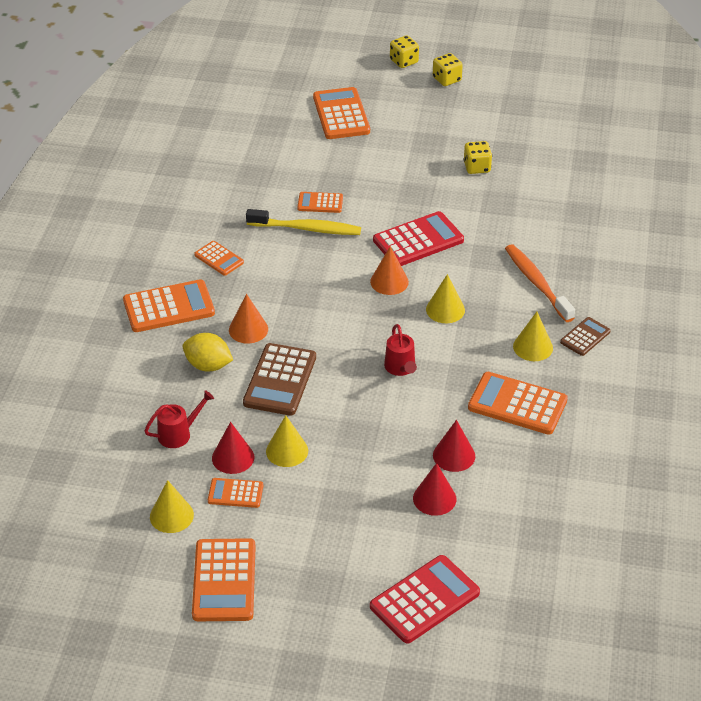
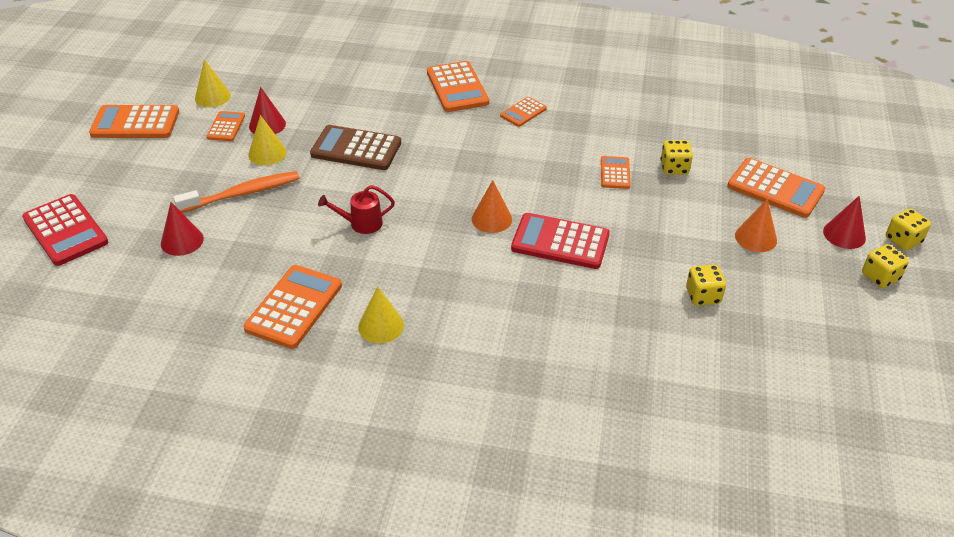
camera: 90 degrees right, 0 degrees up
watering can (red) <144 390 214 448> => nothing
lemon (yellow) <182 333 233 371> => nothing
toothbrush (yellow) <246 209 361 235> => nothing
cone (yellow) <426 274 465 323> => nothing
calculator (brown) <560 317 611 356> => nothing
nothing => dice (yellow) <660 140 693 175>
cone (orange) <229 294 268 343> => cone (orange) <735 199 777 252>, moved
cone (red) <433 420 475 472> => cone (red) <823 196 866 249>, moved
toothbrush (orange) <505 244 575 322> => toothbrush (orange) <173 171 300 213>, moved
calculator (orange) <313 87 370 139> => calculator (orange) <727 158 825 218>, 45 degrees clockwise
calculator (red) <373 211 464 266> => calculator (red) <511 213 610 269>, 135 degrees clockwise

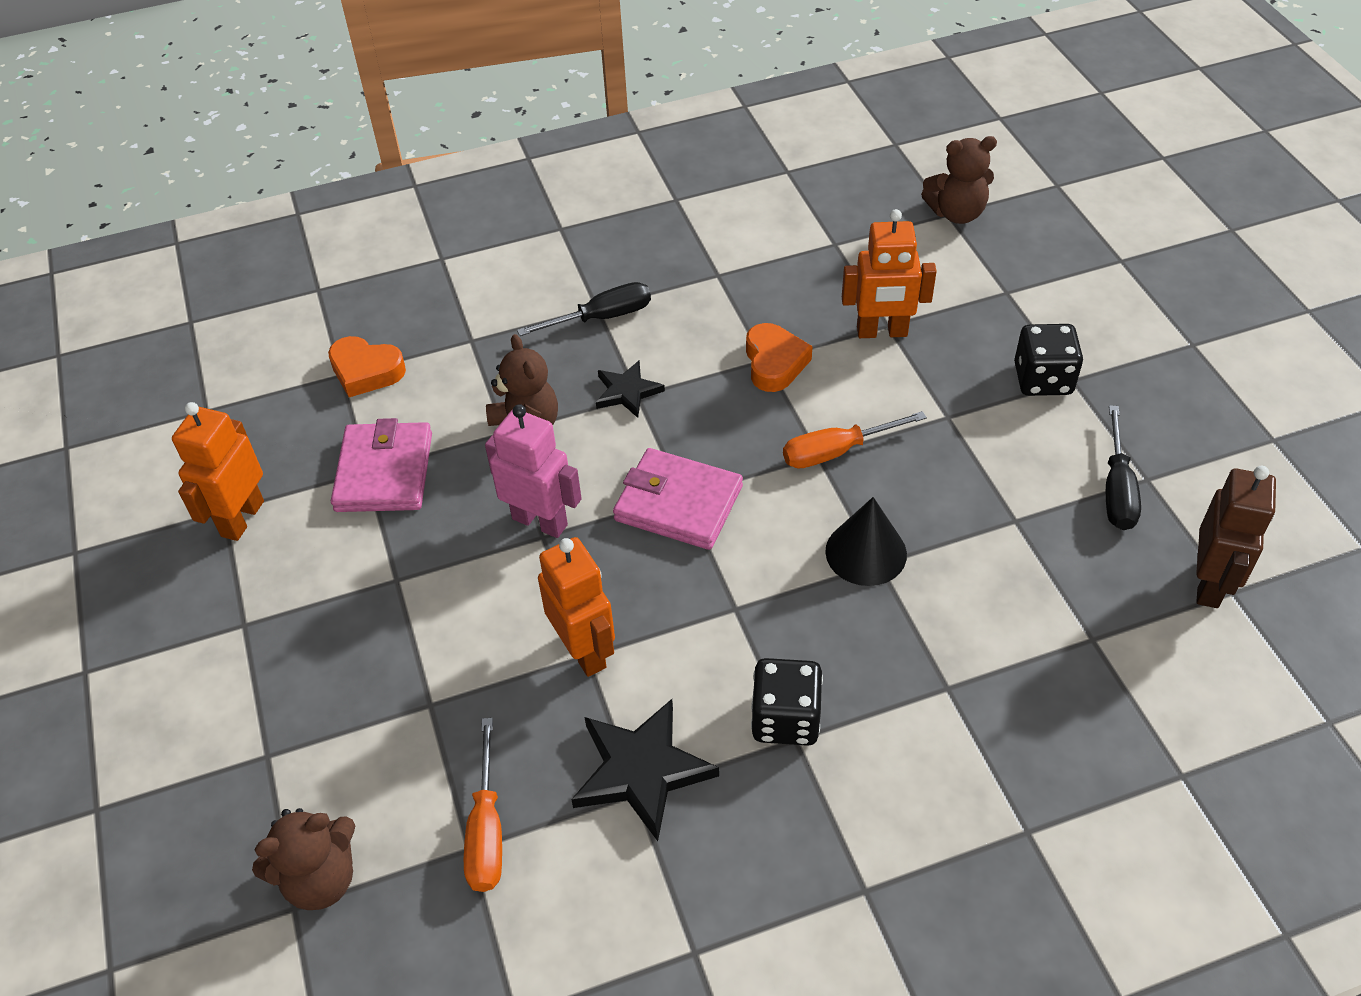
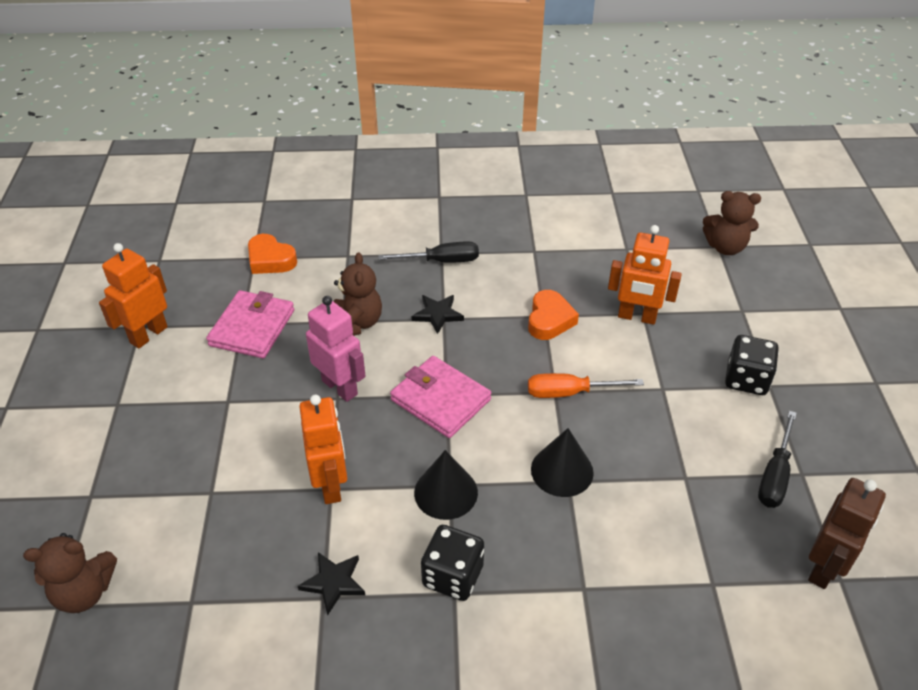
camera: 15 degrees right, 5 degrees down
screwdriver (orange) <464 718 502 892> => nothing
nothing => cone (black) <414 450 478 520>
star (black) <571 699 719 841> => star (black) <298 552 365 616>, x0.60

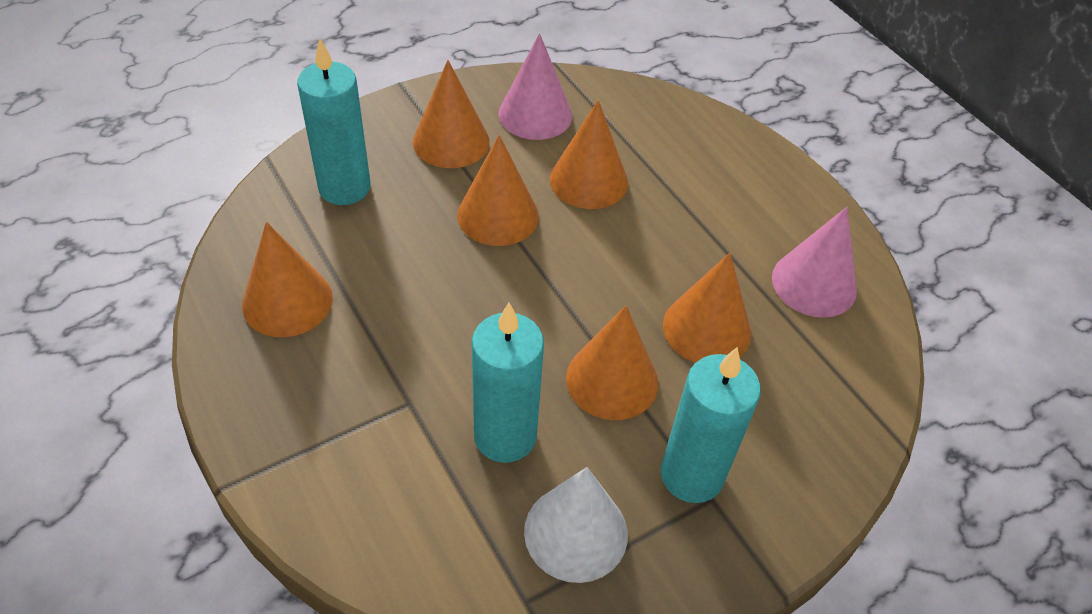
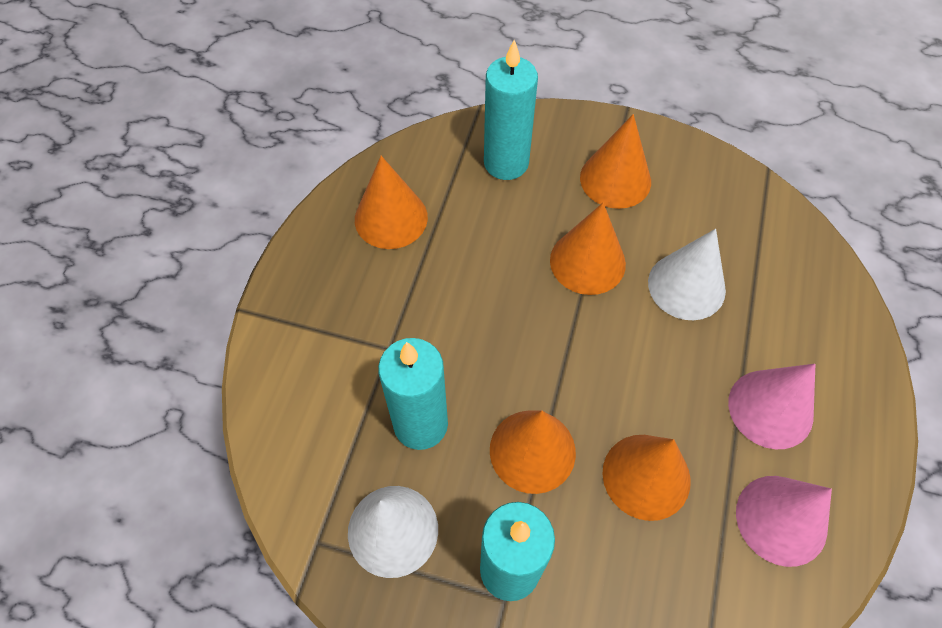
camera: 50 degrees right, 10 degrees up
cone (pink) <498 33 572 140> => cone (pink) <728 364 815 449>, moved
cone (orange) <550 100 628 209> => cone (white) <648 229 726 320>

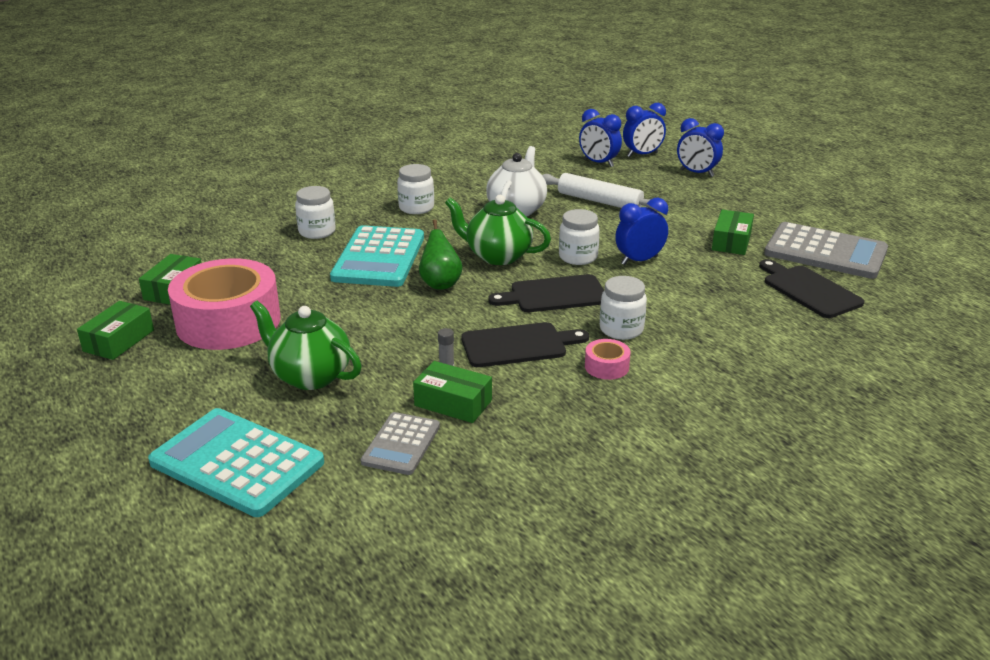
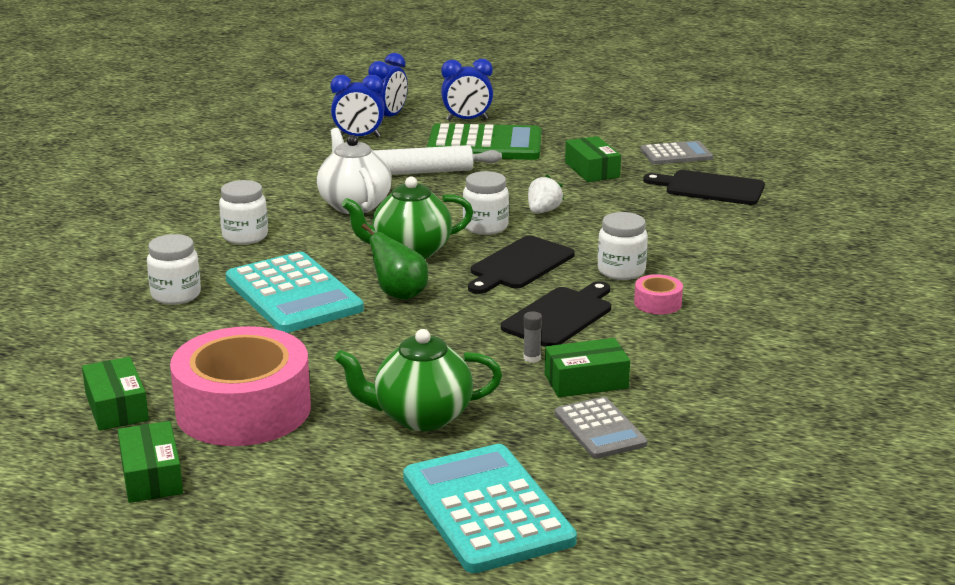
camera: 40 degrees left, 5 degrees down
nothing => calculator (green) <427 123 541 160>
clock (blue) <615 198 668 265> => strawberry (white) <528 175 564 213>
calculator (turquoise) <148 408 324 517> => calculator (turquoise) <403 444 577 573>, 75 degrees clockwise
calculator (grey) <764 222 888 279> => calculator (grey) <641 141 713 165>, x0.56

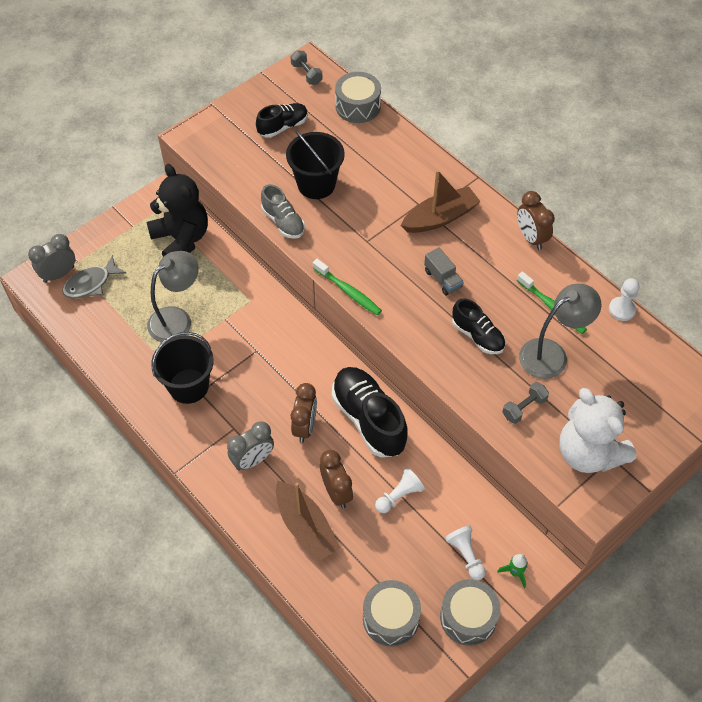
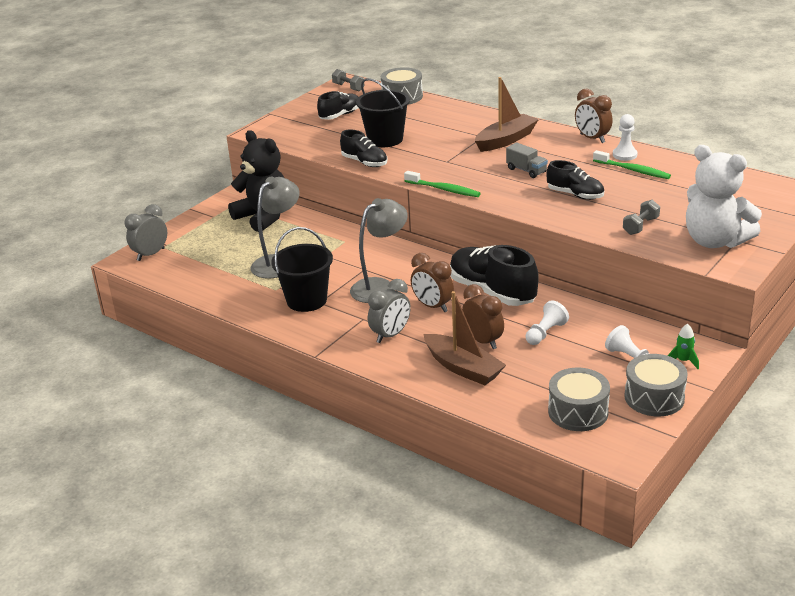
camera: 10 degrees left, 25 degrees down
fish (grey) <62 255 126 299> => nothing
lamp (grey) <519 284 601 379> => lamp (grey) <350 198 408 303>, moved
pawn (white) <609 278 639 321> => pawn (white) <613 114 637 161>, moved
shoe (grey) <261 184 305 239> => shoe (black) <340 130 387 167>
clock (brown) <291 383 317 443> => clock (brown) <411 253 454 312>, 135 degrees clockwise

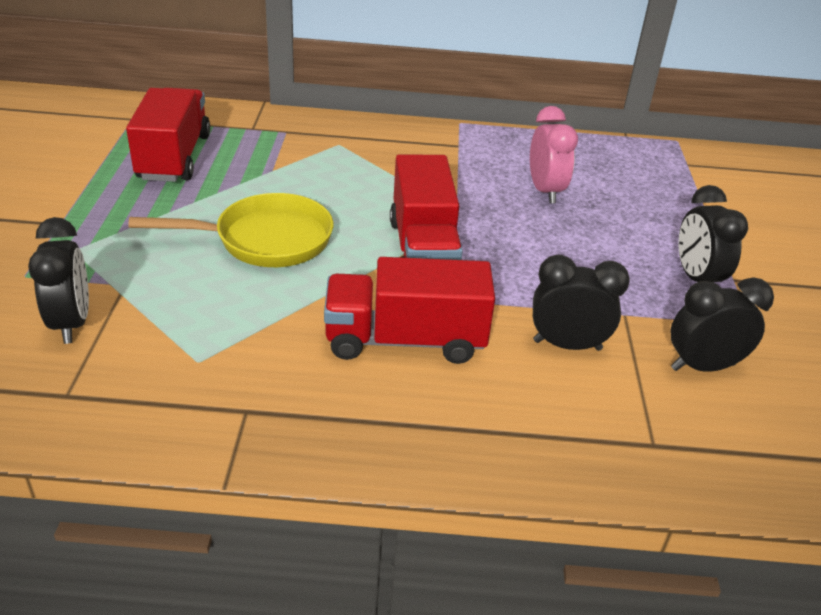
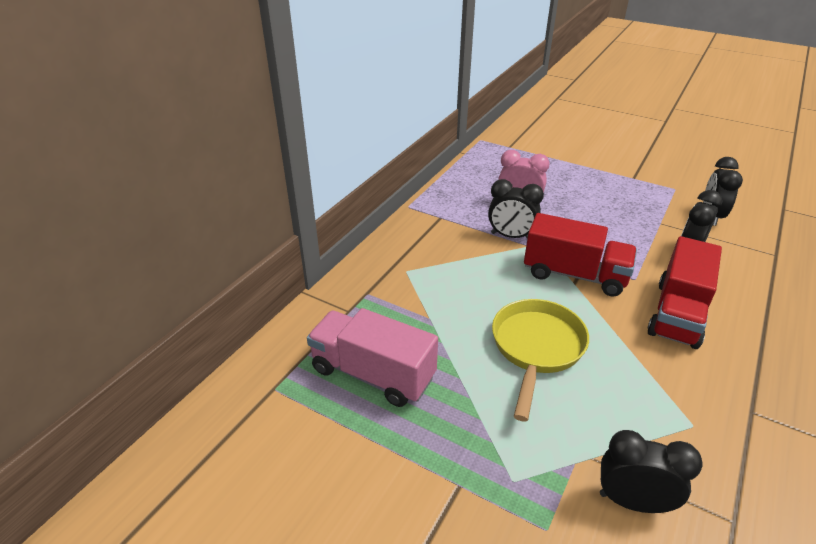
camera: 60 degrees left, 0 degrees up
clock (black) <678 185 748 283> => clock (black) <488 179 544 238>, moved
truck (red) <126 87 210 182> => truck (pink) <307 308 438 407>

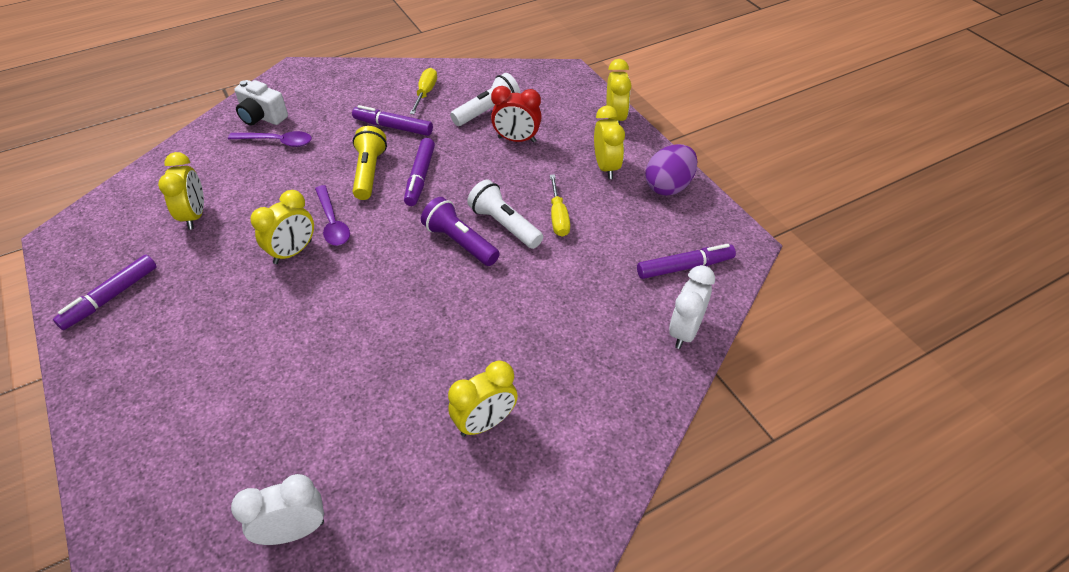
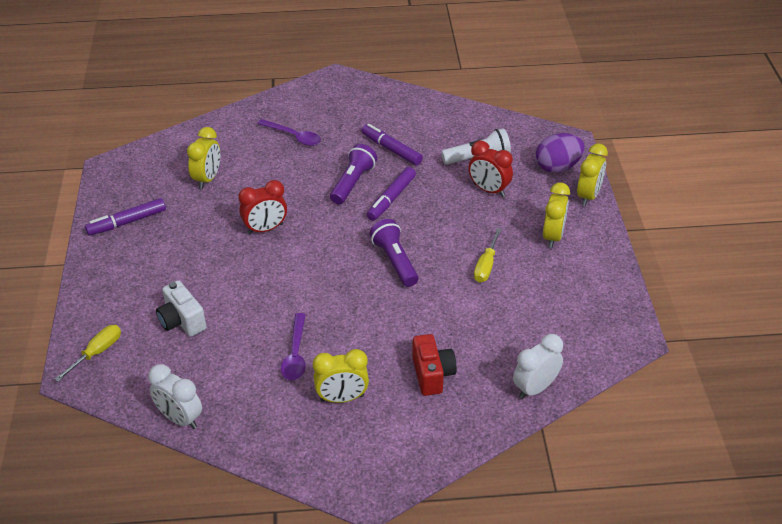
camera: 25 degrees right, 5 degrees down
flashlight (white) <467 180 543 249> => nothing
marker (purple) <637 244 736 279> => nothing
nothing => camera (red) <412 334 457 396>
camera (white) <234 80 288 125> => camera (white) <156 280 206 337>, moved
spoon (purple) <315 185 350 246> => spoon (purple) <281 313 306 381>, moved
screwdriver (yellow) <410 68 437 114> => screwdriver (yellow) <54 325 121 382>, moved
egg (purple) <645 144 697 196> => egg (purple) <536 133 585 173>, moved
clock (yellow) <250 190 314 264> => clock (red) <238 180 287 235>
flashlight (yellow) <353 126 387 200> => flashlight (purple) <330 144 377 205>
clock (white) <231 474 324 545> => clock (white) <148 364 202 429>, 150 degrees counterclockwise

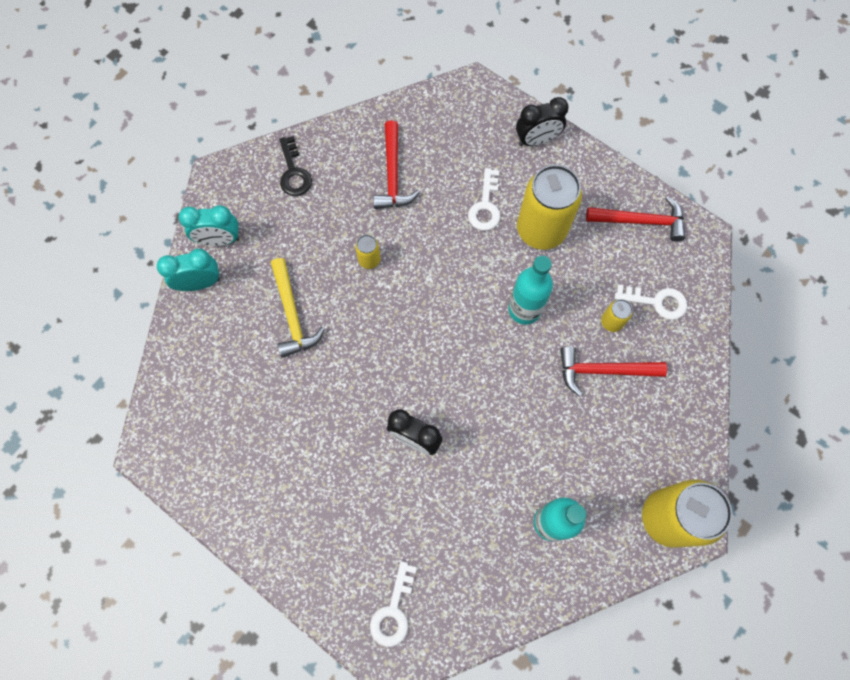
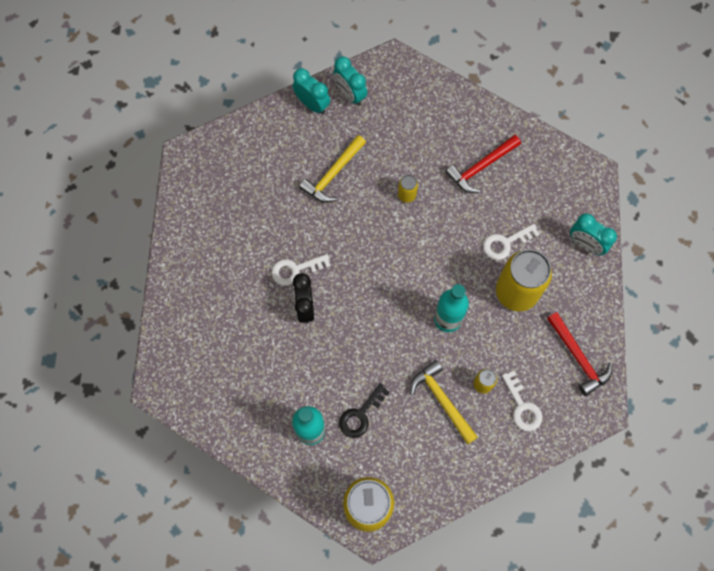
camera: 55 degrees right, 0 degrees up
key (black) <279 136 312 196> => key (black) <339 383 390 438>, moved
key (white) <370 561 417 647> => key (white) <272 254 331 286>, moved
clock (black) <516 97 569 146> => clock (turquoise) <570 213 617 255>
hammer (red) <560 346 667 396> => hammer (yellow) <410 360 478 444>

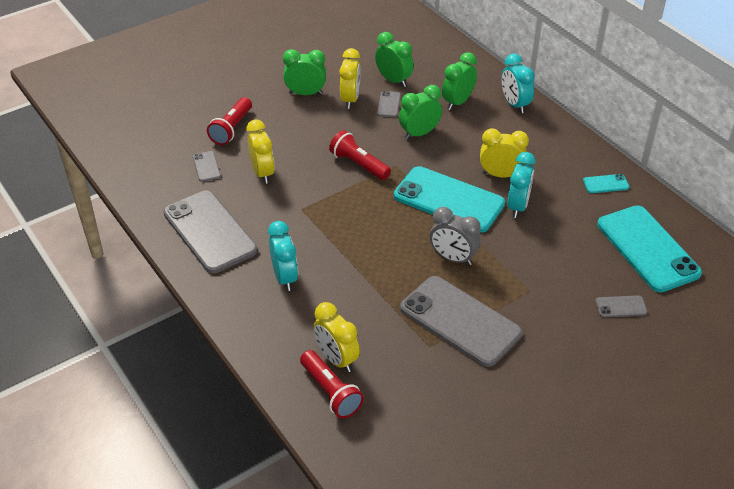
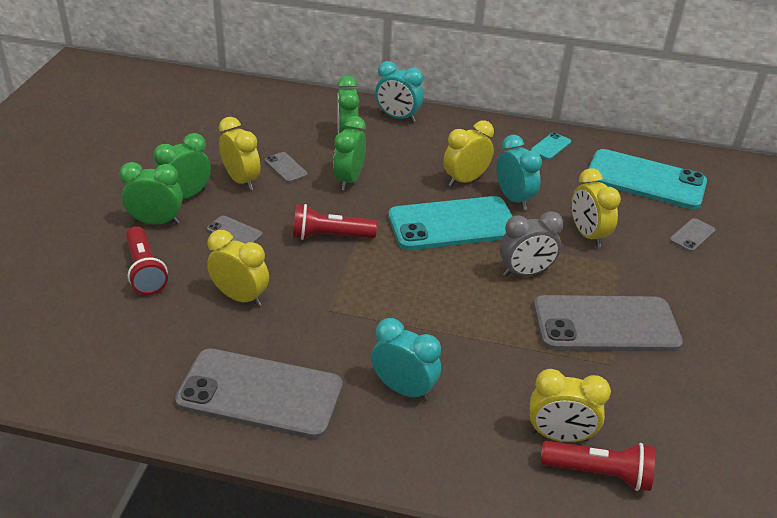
camera: 45 degrees left, 5 degrees down
nothing => clock (yellow) <572 168 621 247>
phone (grey) <193 151 221 182> => phone (grey) <207 215 262 244>, moved
clock (green) <375 32 414 87> => clock (green) <119 162 183 225>, moved

